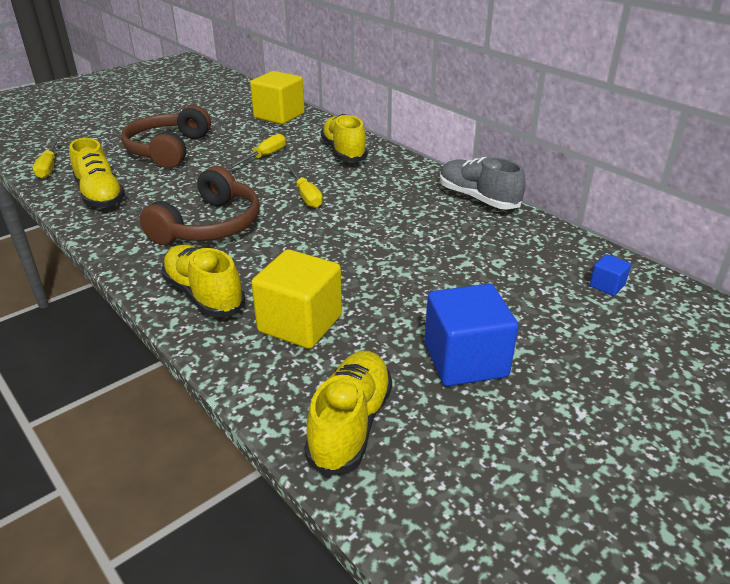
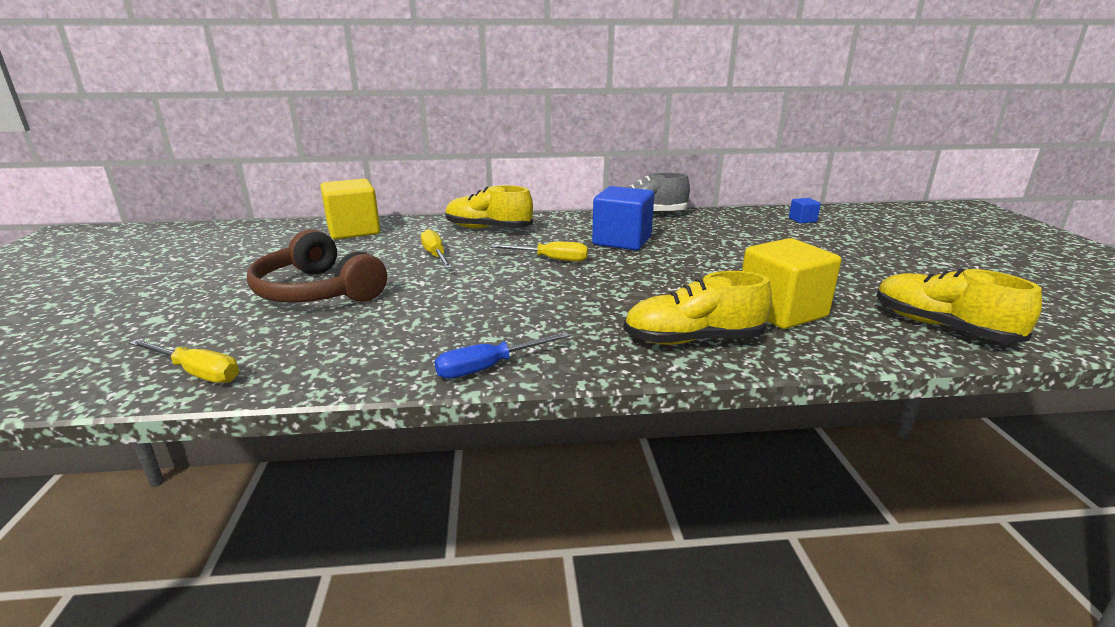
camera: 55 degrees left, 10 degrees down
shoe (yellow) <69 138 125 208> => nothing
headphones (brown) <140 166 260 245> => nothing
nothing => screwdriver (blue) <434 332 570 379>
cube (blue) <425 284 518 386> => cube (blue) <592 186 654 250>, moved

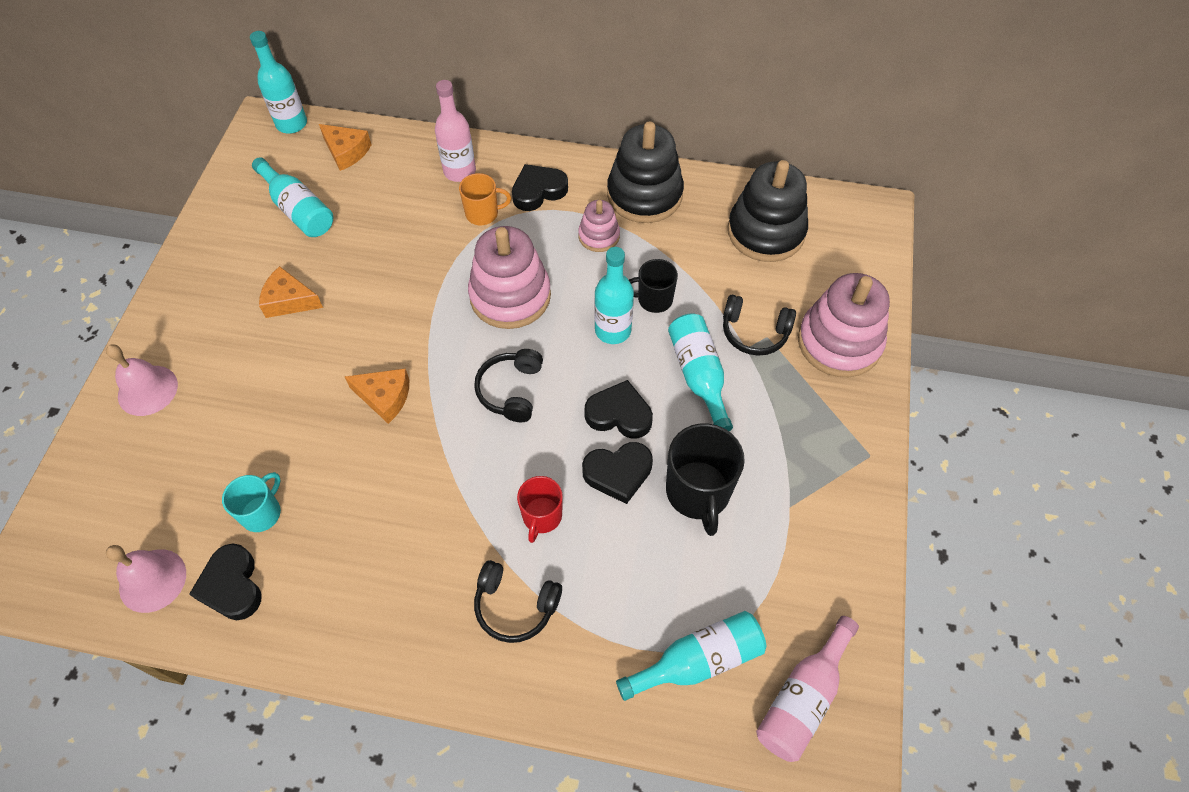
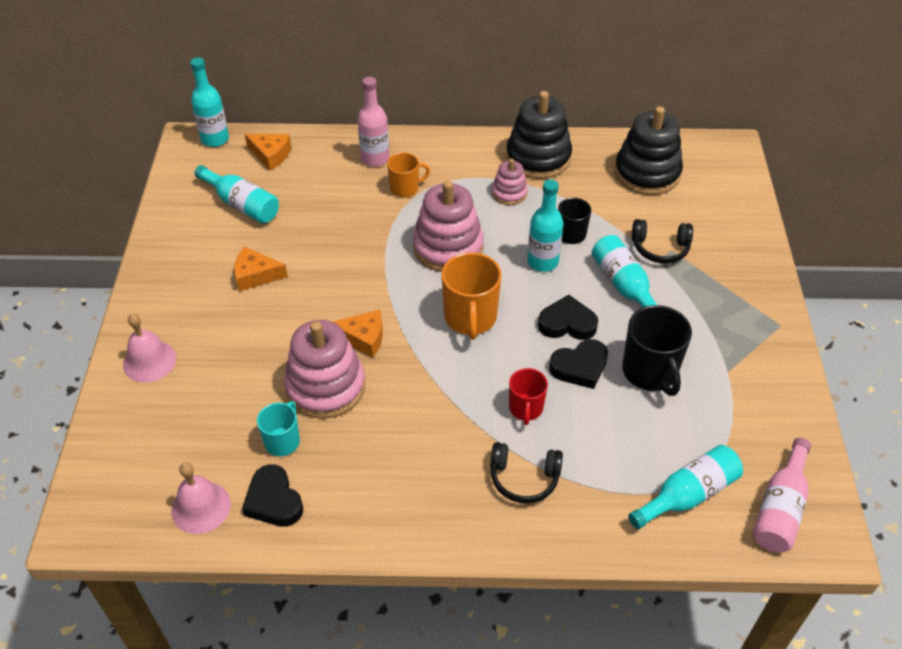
camera: 10 degrees left, 10 degrees down
heart (black) <512 164 568 211> => nothing
stacking toy (pink) <798 273 890 377> => stacking toy (pink) <284 320 365 419>, moved
headphones (black) <474 349 543 422> => mug (orange) <441 252 502 340>

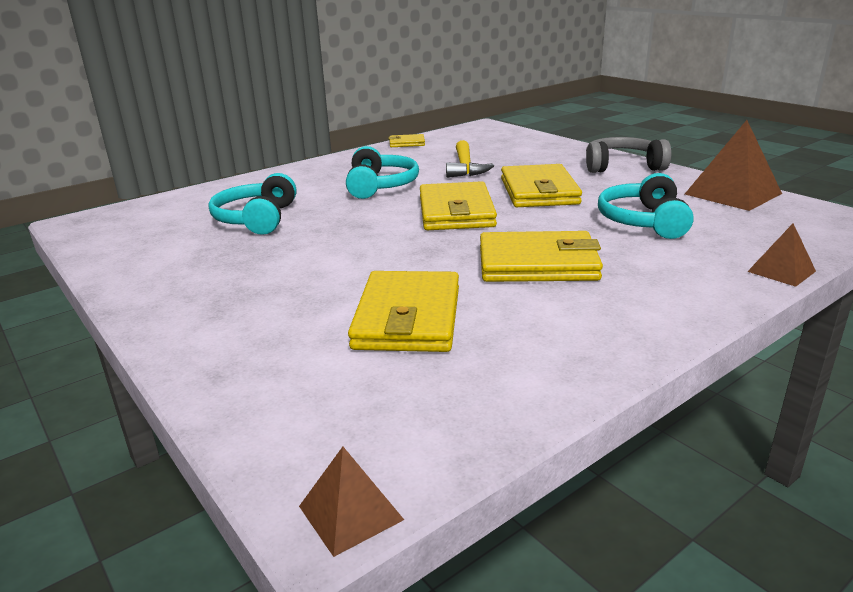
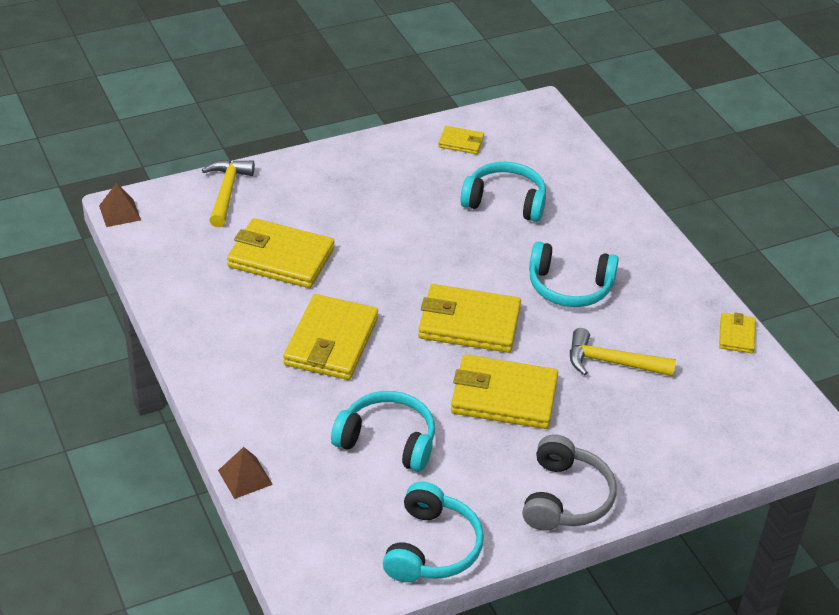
camera: 100 degrees right, 15 degrees up
nothing => hammer (yellow) <202 159 255 227>
nothing => wallet (yellow) <438 126 484 154>
pyramid (brown) <685 120 782 211> => headphones (turquoise) <383 481 484 582>

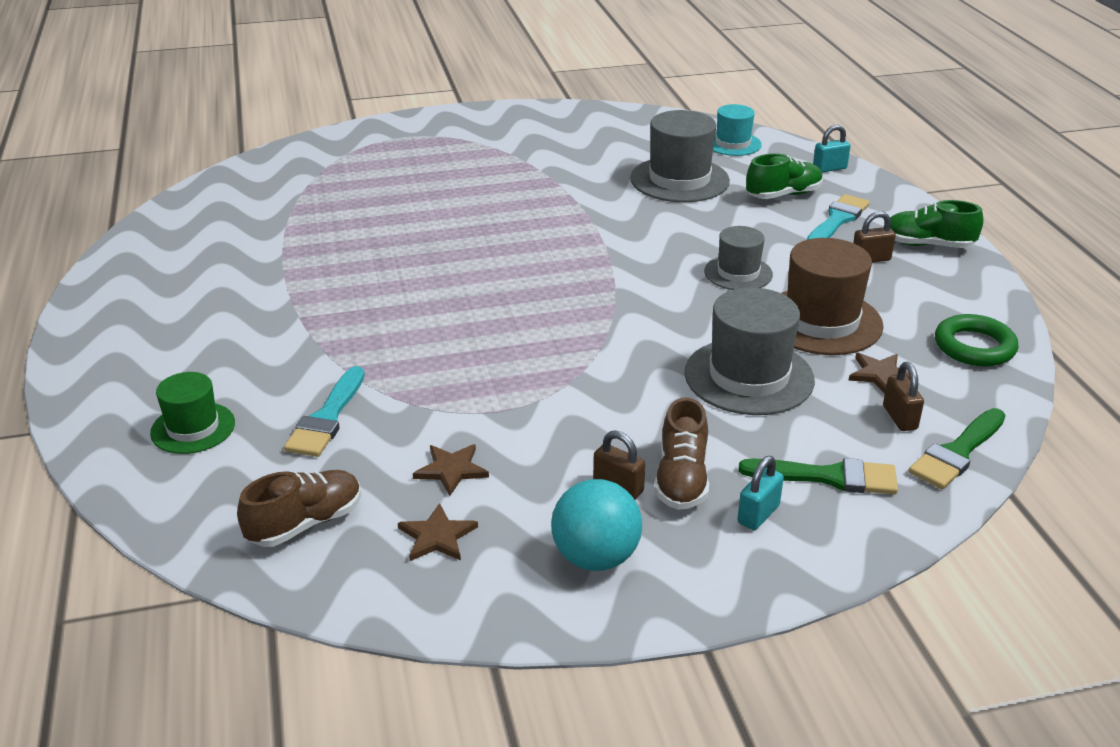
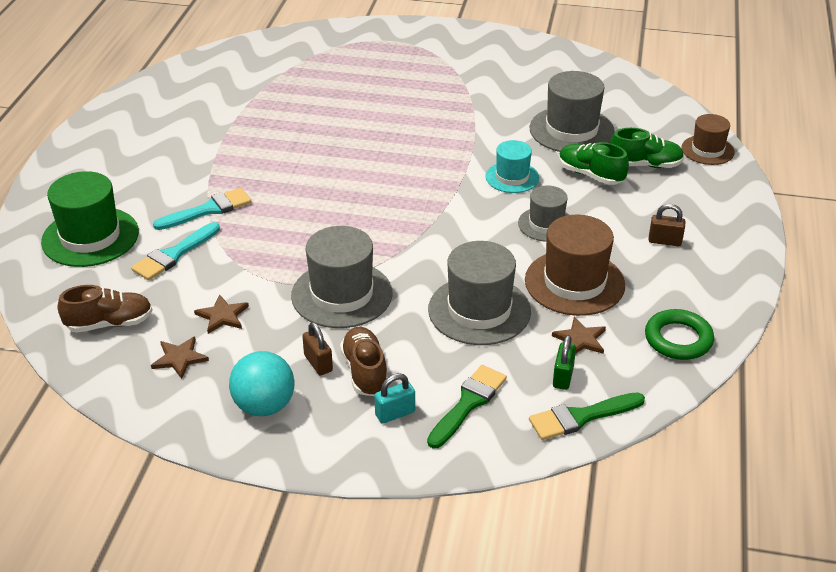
camera: 25 degrees right, 5 degrees up
nothing => hat (grey) <291 226 392 328>
hat (turquoise) <713 104 762 156> => hat (turquoise) <485 140 539 193>, moved
brush (turquoise) <806 194 870 240> => brush (turquoise) <153 188 252 230>, moved
shoe (green) <883 200 983 248> => shoe (green) <559 142 629 185>, moved
padlock (turquoise) <813 125 851 173> => hat (brown) <682 114 735 165>
padlock (brown) <883 362 924 431> => padlock (green) <553 335 576 390>
shoe (brown) <654 397 709 510> => shoe (brown) <340 327 388 396>, 135 degrees clockwise
brush (green) <739 458 898 494> => brush (green) <427 365 507 449>, 90 degrees counterclockwise
hat (green) <150 372 235 454> => hat (green) <41 171 139 267>, x1.66

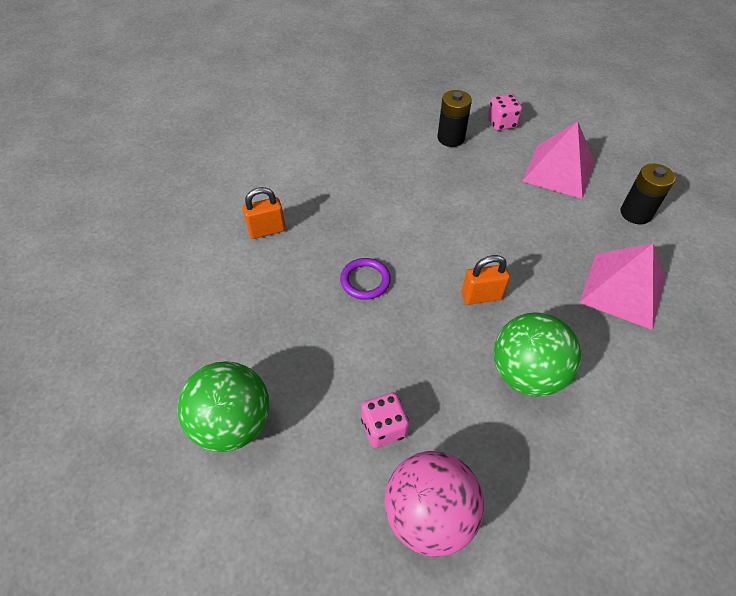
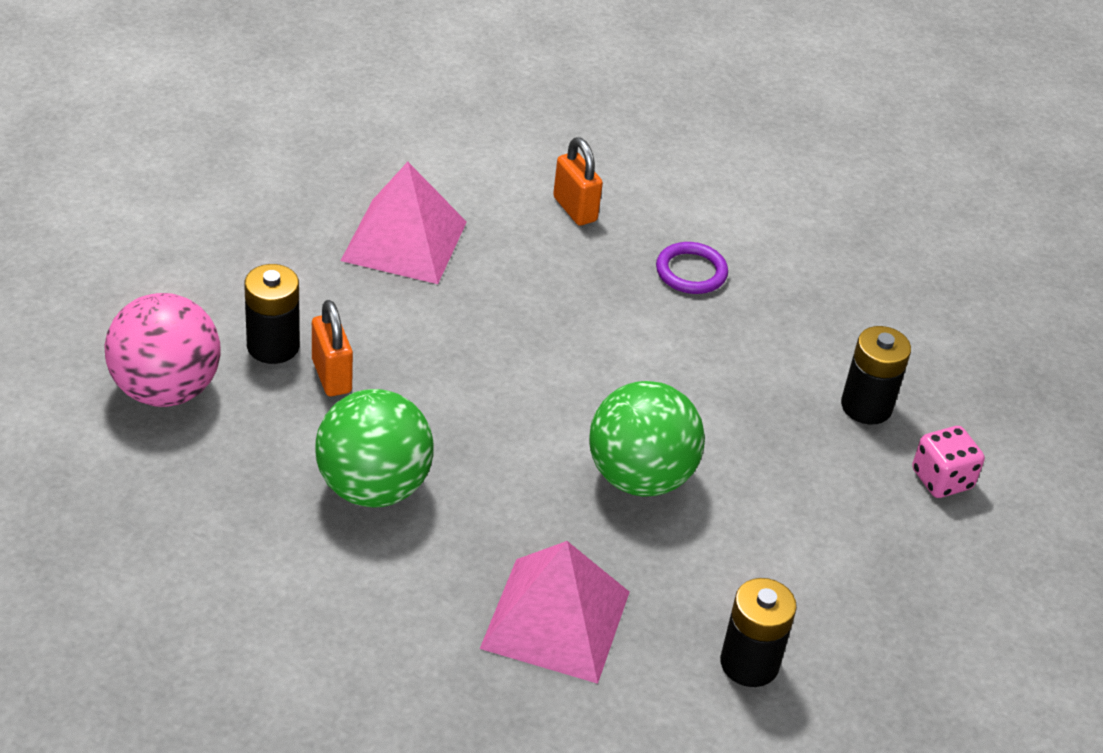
camera: 75 degrees right, 10 degrees down
ball (green) <177 361 270 452> => ball (green) <589 381 705 497>, moved
ring (purple) <340 258 391 300> => ring (purple) <656 242 728 294>, moved
padlock (orange) <462 255 510 305> => padlock (orange) <312 300 353 396>, moved
pyramid (pink) <522 121 595 199> => pyramid (pink) <340 162 467 284>, moved
dice (pink) <361 392 409 448> => battery (black) <244 264 300 364>

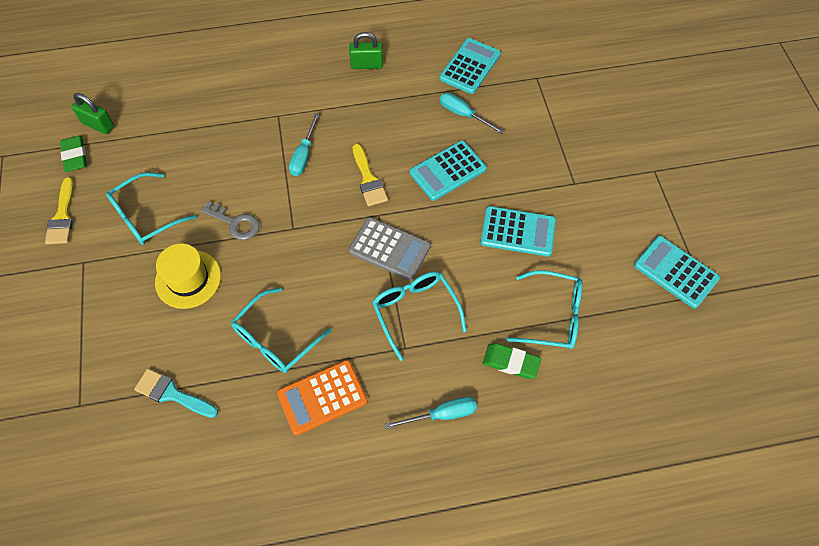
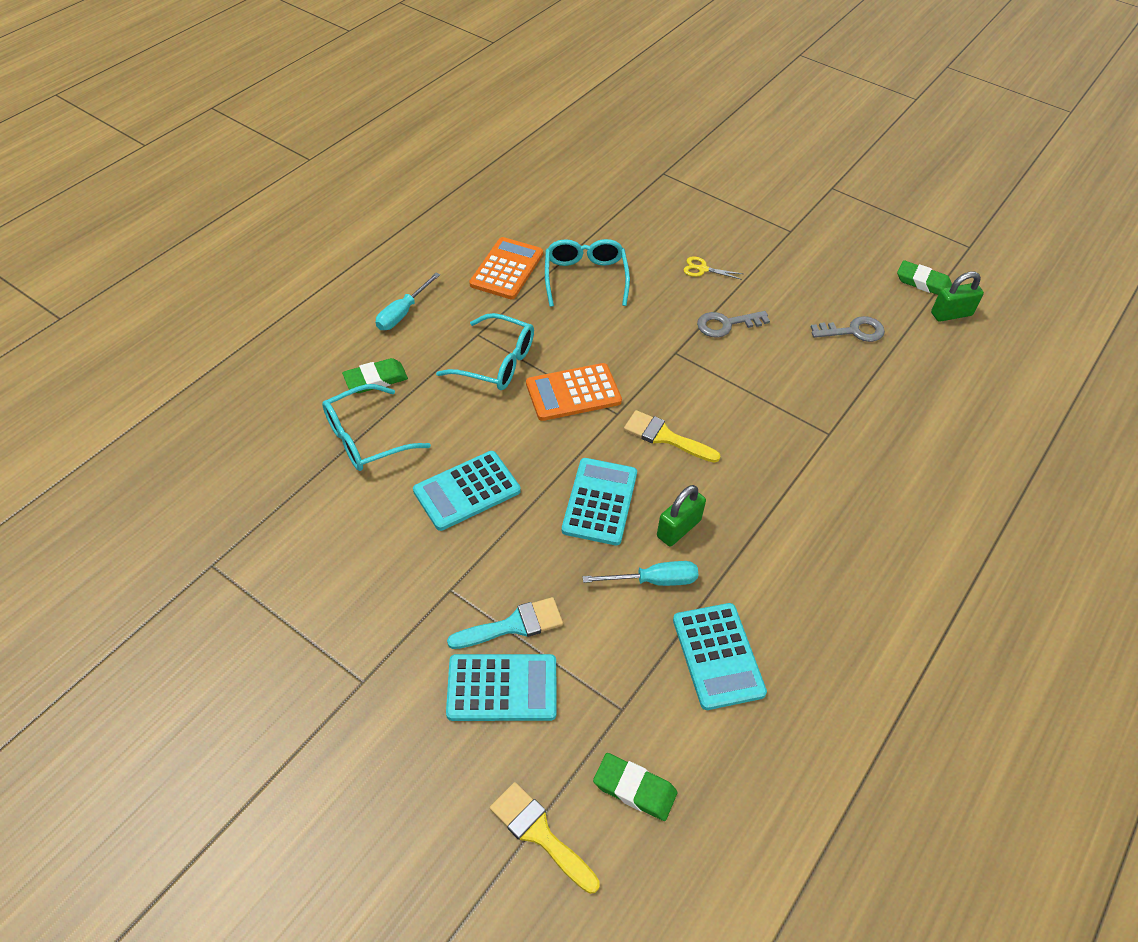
camera: 135 degrees right, 10 degrees down
glasses (turquoise) <106 172 197 245> => nothing
screwdriver (turquoise) <289 113 319 176> => nothing
nothing => eraser (green) <593 753 677 821>
nothing => key (grey) <811 316 885 342>
brush (yellow) <45 177 74 244> => brush (yellow) <490 782 600 894>, moved
brush (turquoise) <134 369 218 418> => brush (turquoise) <447 597 563 649>, moved
padlock (green) <349 32 383 69> => padlock (green) <657 485 706 546>, moved
calculator (turquoise) <634 236 720 309> => calculator (turquoise) <446 654 557 721>, moved
hat (yellow) <155 243 221 309> => scissors (yellow) <684 256 743 280>
calculator (grey) <349 217 431 280> => calculator (orange) <526 363 622 421>

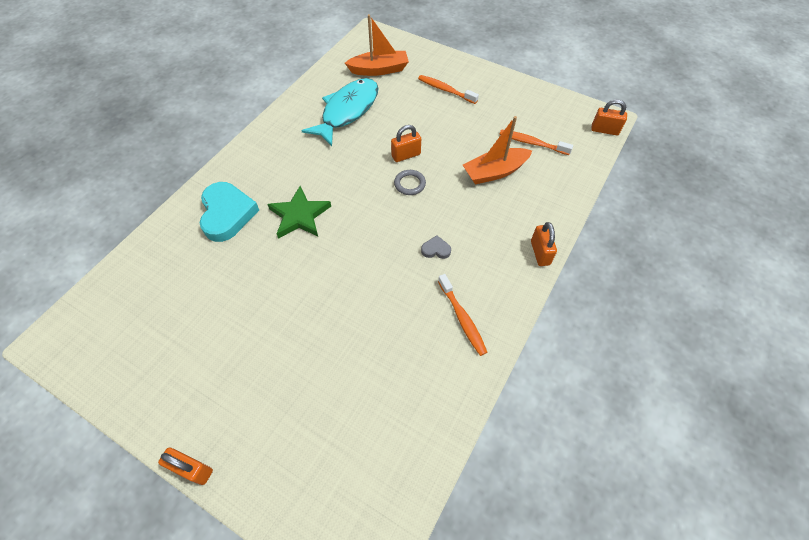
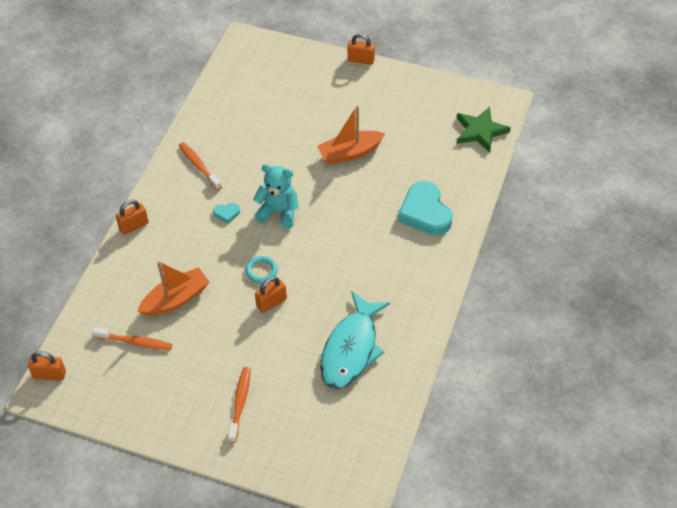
camera: 170 degrees right, 5 degrees down
nothing => teddy bear (turquoise) <253 164 299 228>
star (green) <267 186 331 239> => star (green) <457 107 511 152>, moved
boat (orange) <345 14 409 76> => boat (orange) <317 106 385 164>, moved
ring (grey) <394 170 426 195> => ring (turquoise) <245 256 278 283>
heart (grey) <421 235 451 259> => heart (turquoise) <213 203 240 224>
toothbrush (orange) <418 75 479 104> => toothbrush (orange) <228 367 251 443>, 105 degrees counterclockwise
padlock (orange) <531 222 557 266> => padlock (orange) <116 200 149 235>, 75 degrees clockwise

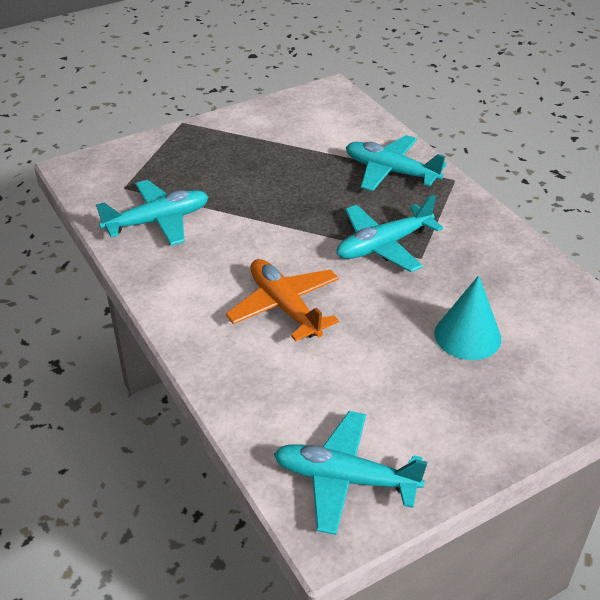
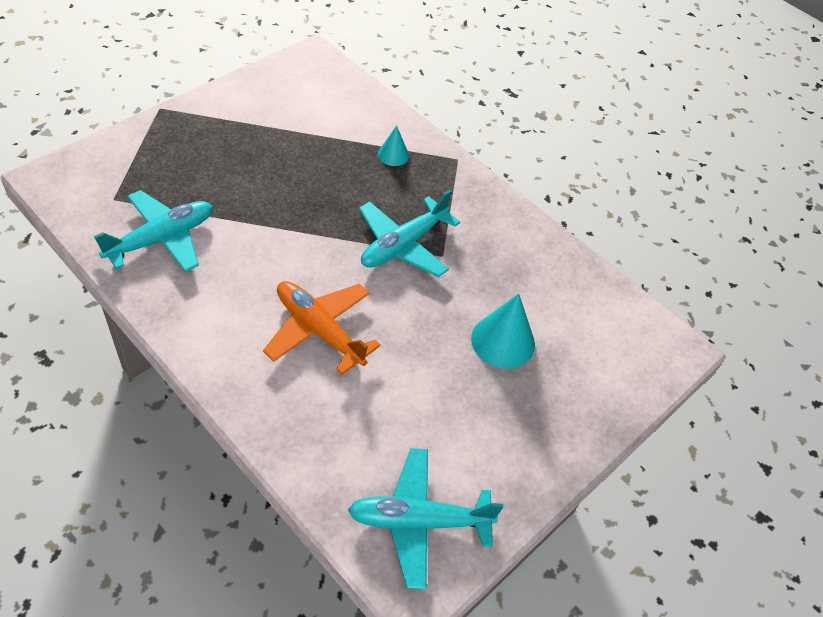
camera: 20 degrees left, 10 degrees up
plane (turquoise) <346 135 447 191> => cone (turquoise) <378 125 409 166>

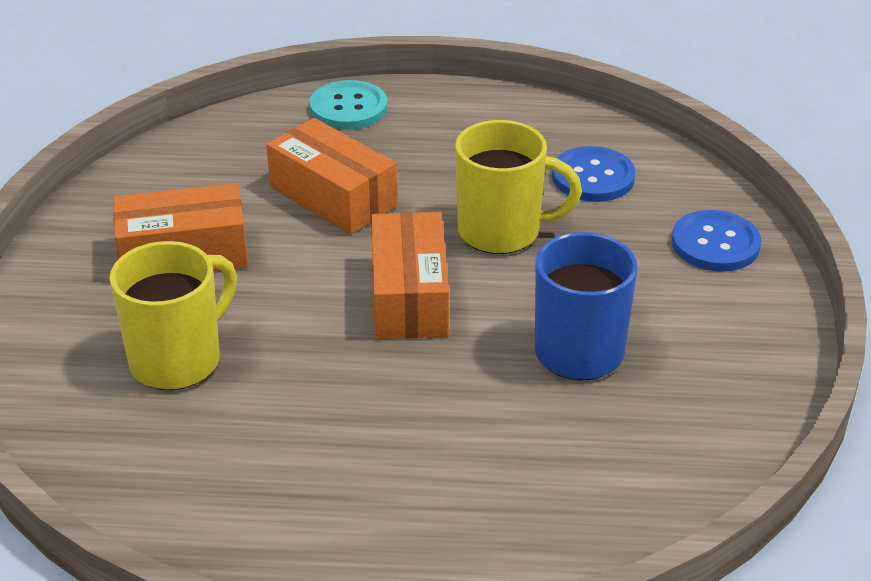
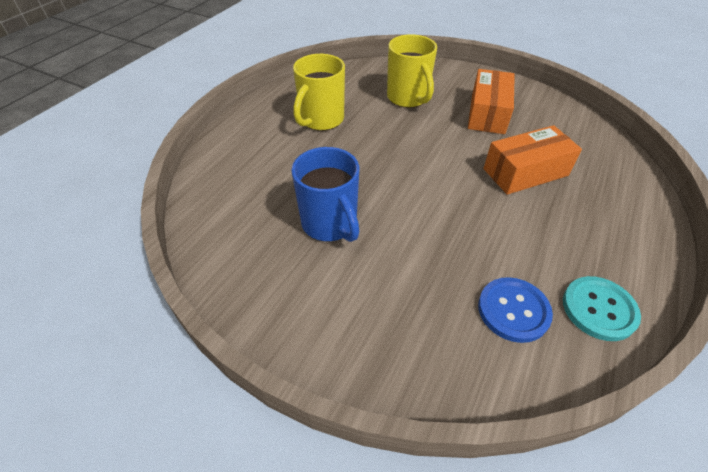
camera: 115 degrees right, 10 degrees up
box (orange) <371 212 449 339> => nothing
button (blue) <671 210 761 272> => nothing
button (turquoise) <309 80 387 130> => button (turquoise) <563 276 641 341>, moved
mug (yellow) <455 120 582 254> => mug (yellow) <293 54 345 131>, moved

